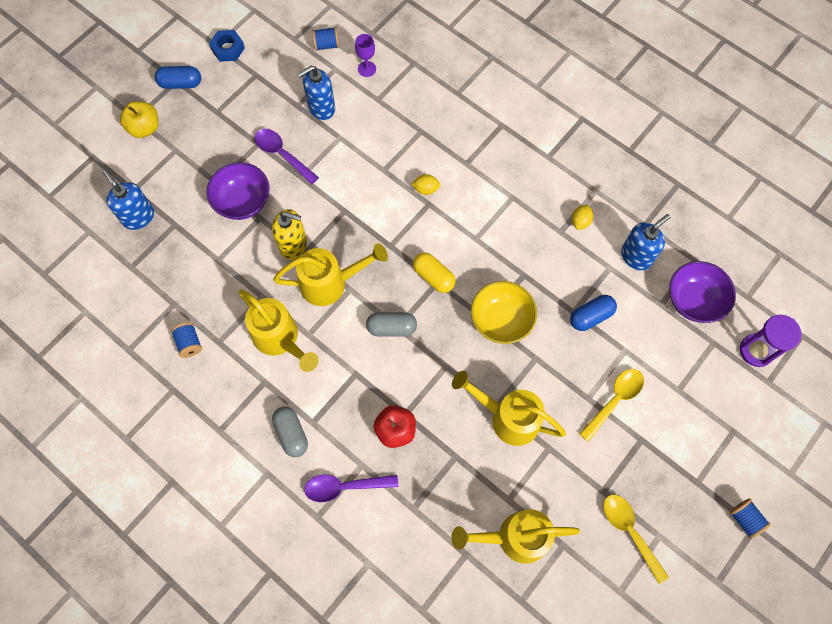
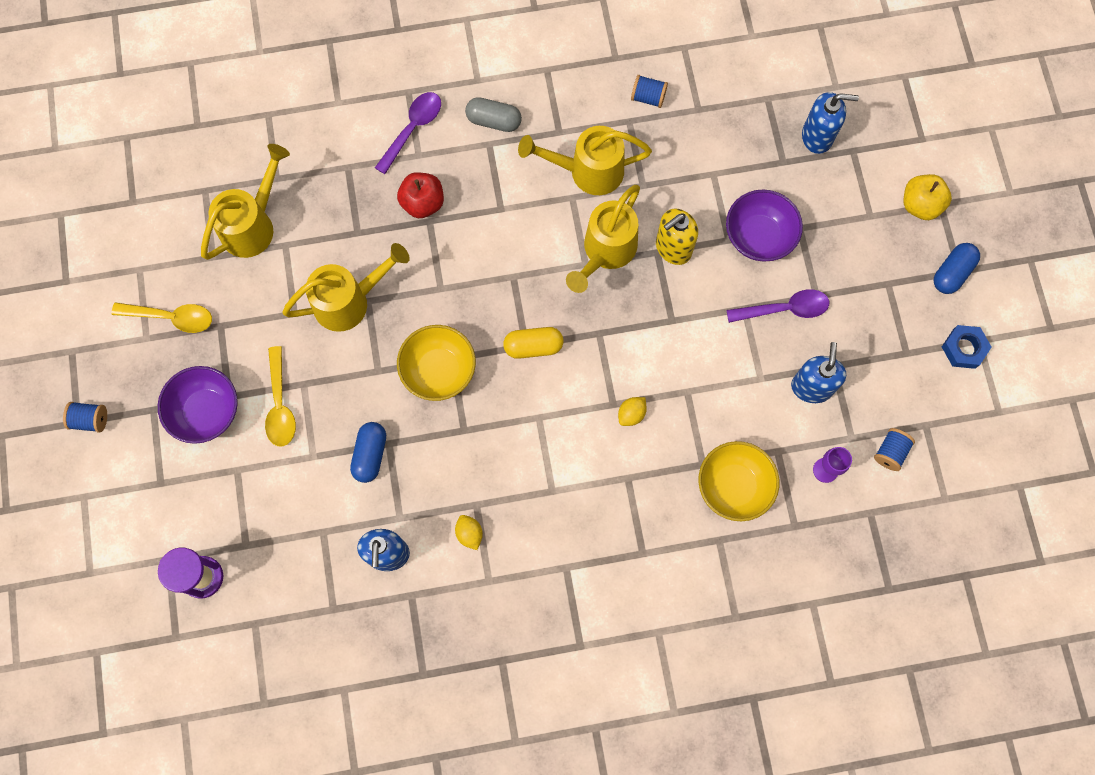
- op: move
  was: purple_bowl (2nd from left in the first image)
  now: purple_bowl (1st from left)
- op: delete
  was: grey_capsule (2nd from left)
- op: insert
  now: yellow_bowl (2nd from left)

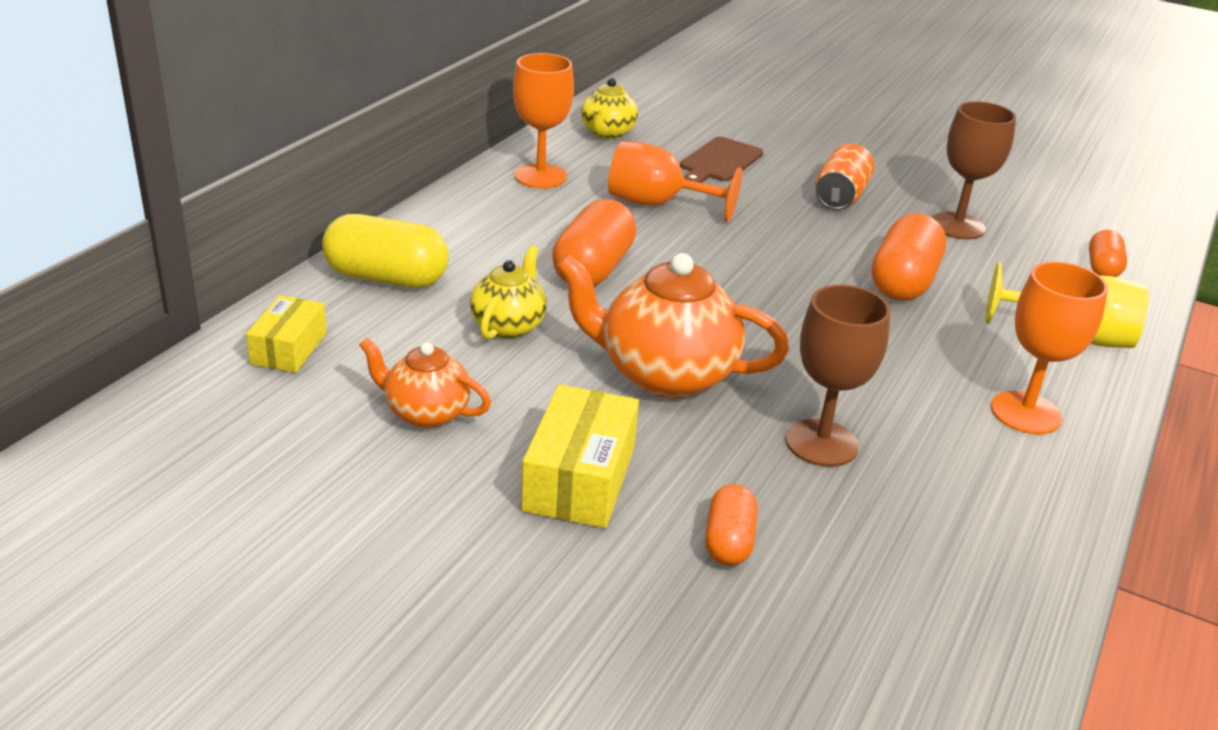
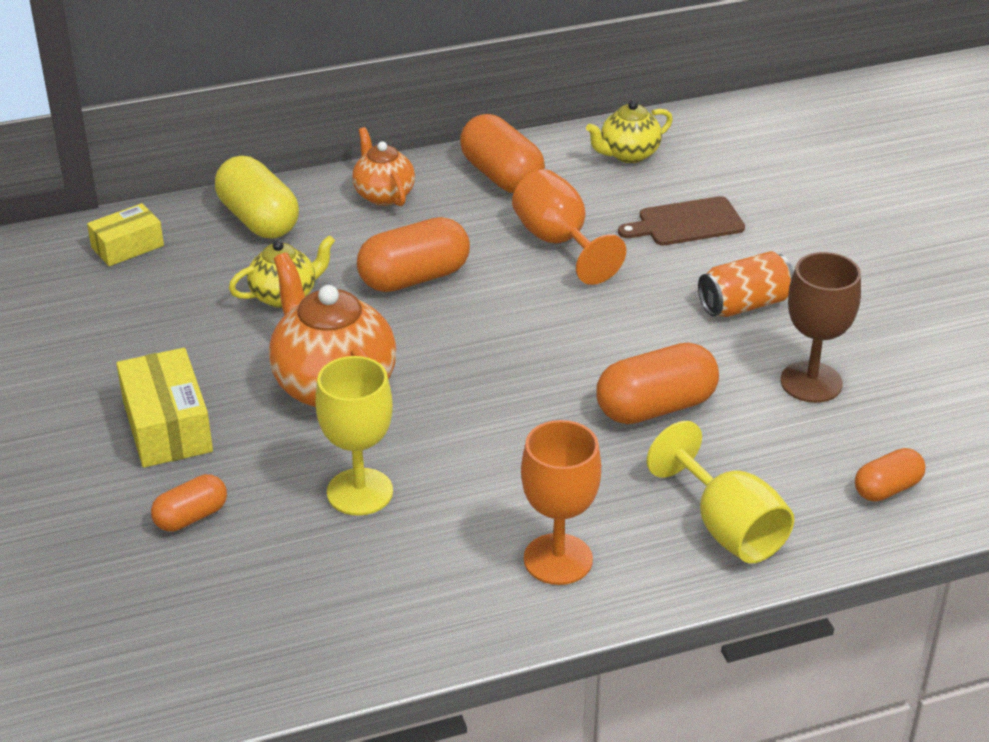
- op: replace
  was: orange_goblet (1st from left)
  now: orange_capsule (3rd from left)
- op: recolor
  was: brown_goblet (1st from left)
  now: yellow_goblet (1st from left)
- op: move
  was: orange_teapot (1st from left in the first image)
  now: orange_teapot (2nd from left)
- op: rotate
  was: yellow_box (2nd from left)
  clockwise: -75

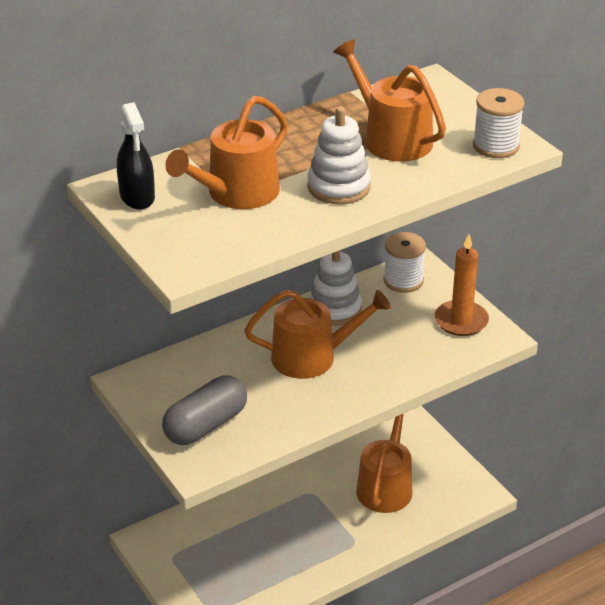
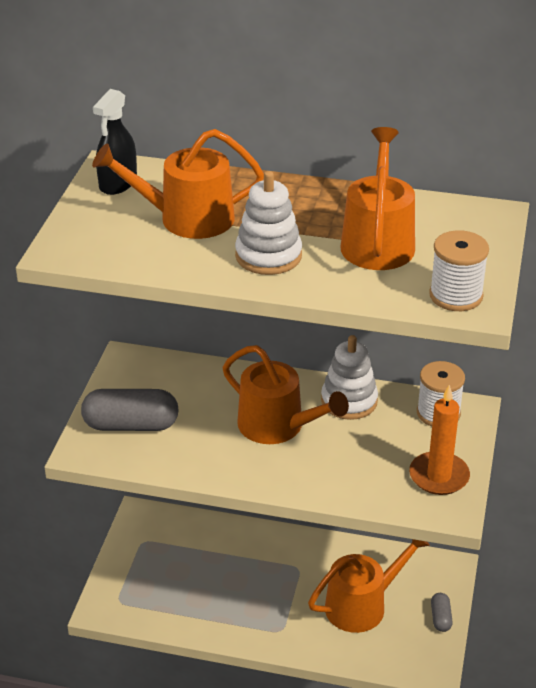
- op: insert
  now: grey_capsule (2nd from left)

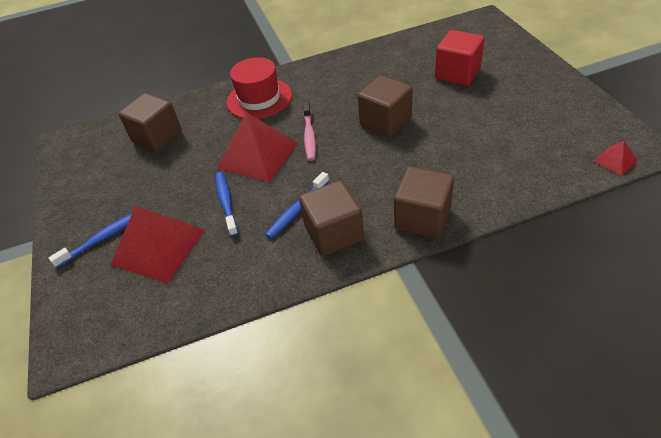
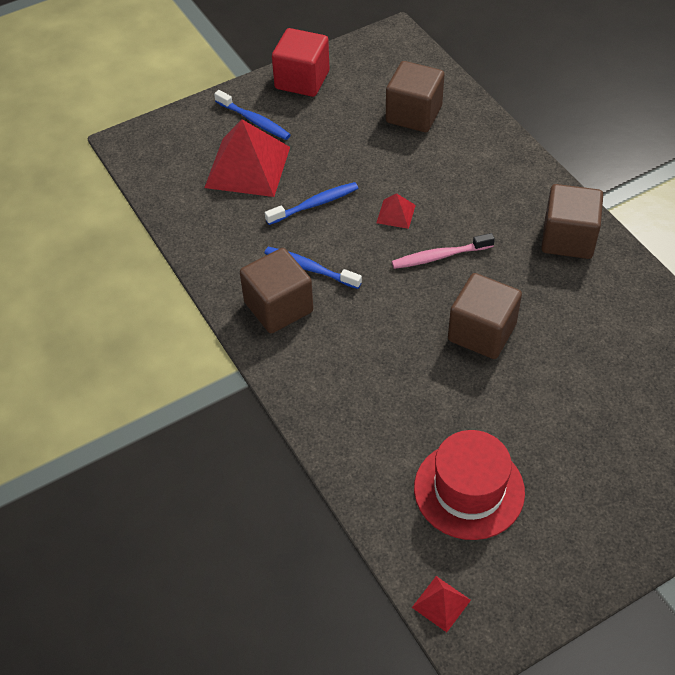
- op: move
  was: red_cube
- op: move
  was: red_hat
- op: resize
  was: red_pyramid (2nd from left)
  ratio: 0.45
- op: move
  was: brown_cube (4th from left)

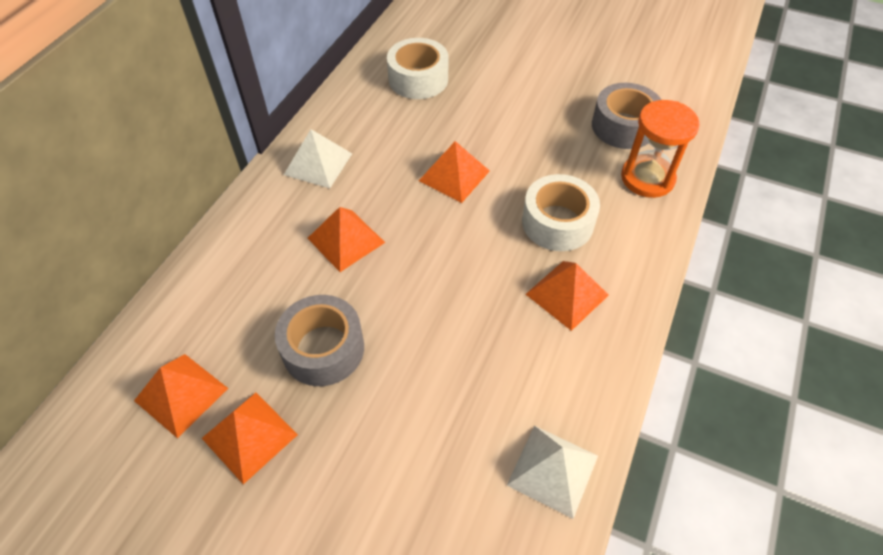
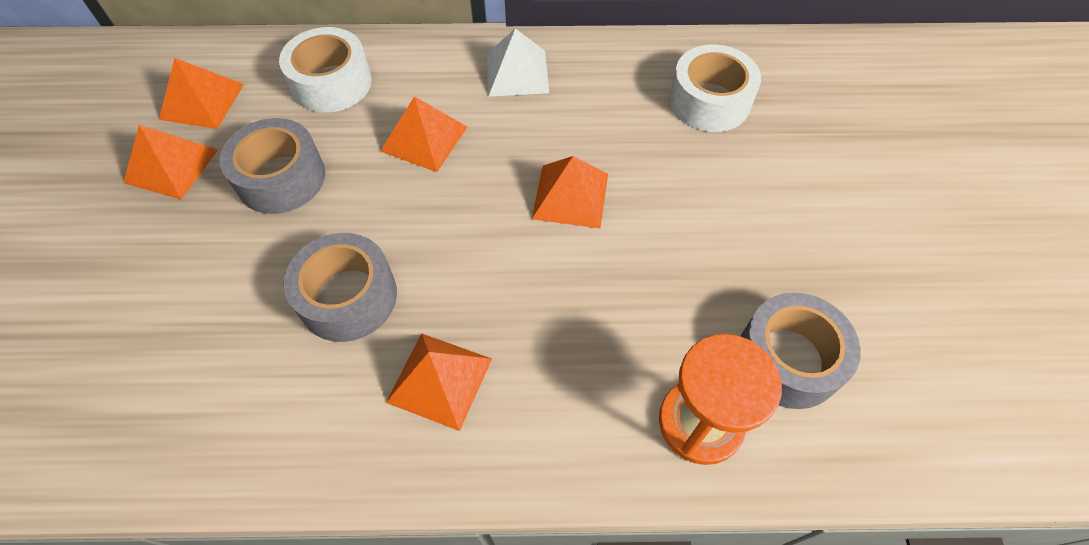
- op: move
  was: white_tape (2nd from left in the first image)
  now: white_tape (1st from left)
- op: delete
  was: white_pyramid (2nd from left)
- op: insert
  now: grey_tape (2nd from left)

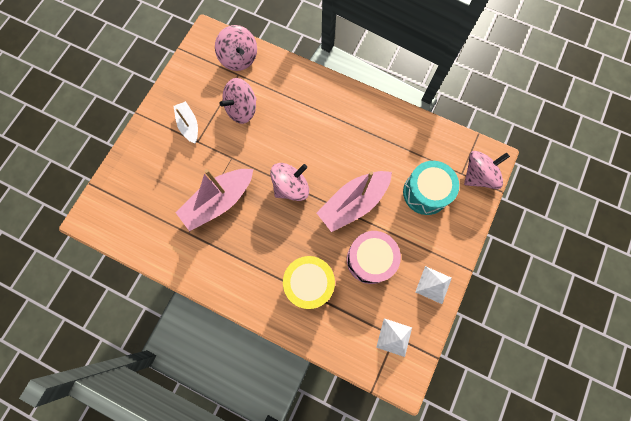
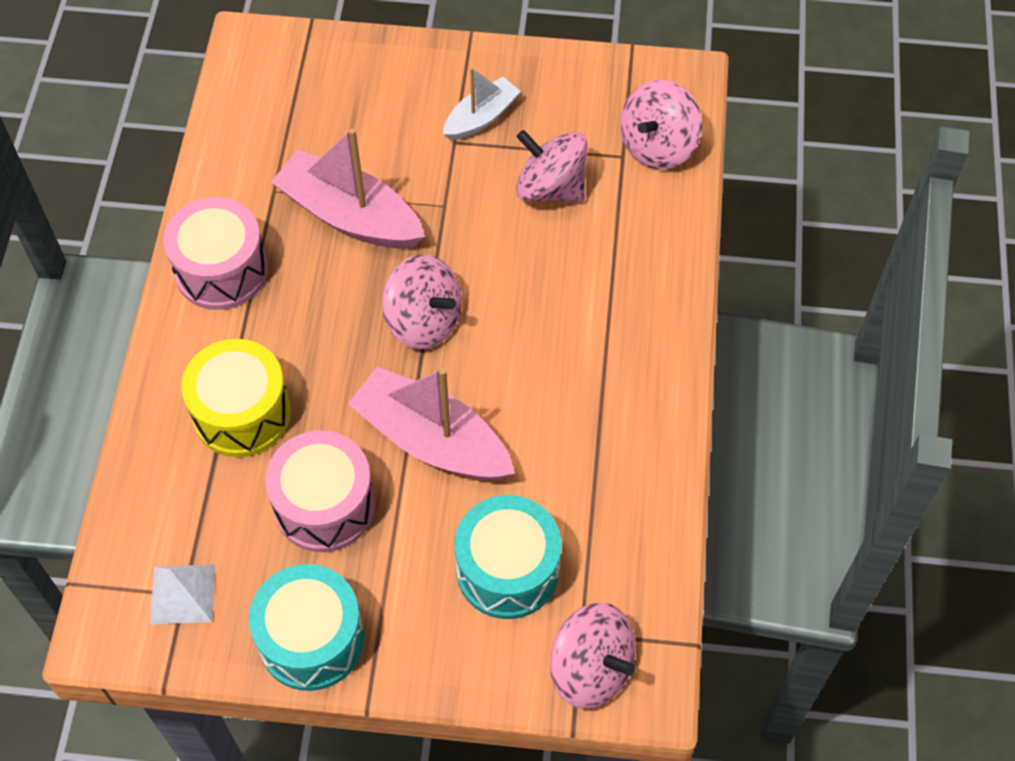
- op: replace
  was: white_pyramid (2nd from left)
  now: turquoise_drum (1st from left)
- op: insert
  now: pink_drum (1st from left)

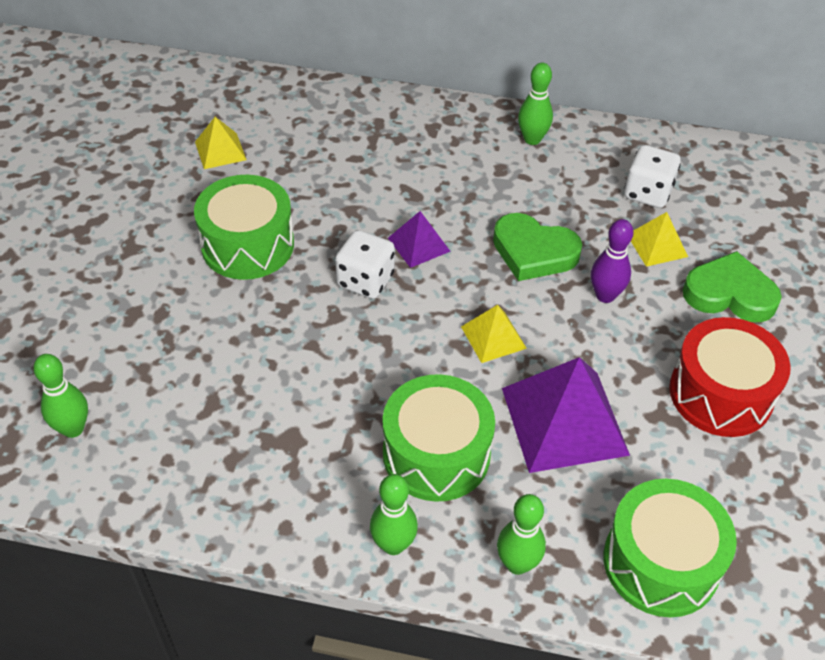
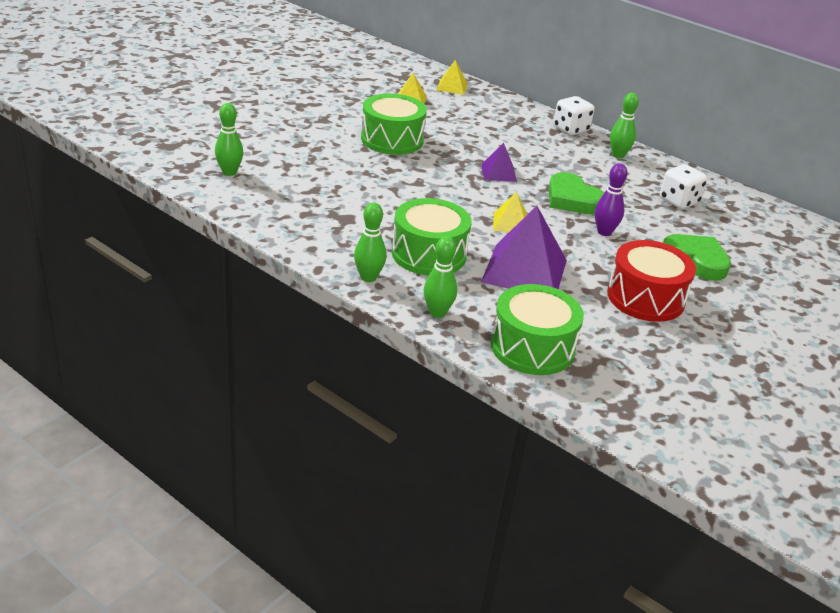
- op: move
  was: yellow_pyramid (3rd from left in the first image)
  now: yellow_pyramid (2nd from left)
- op: move
  was: white_dice (1st from left)

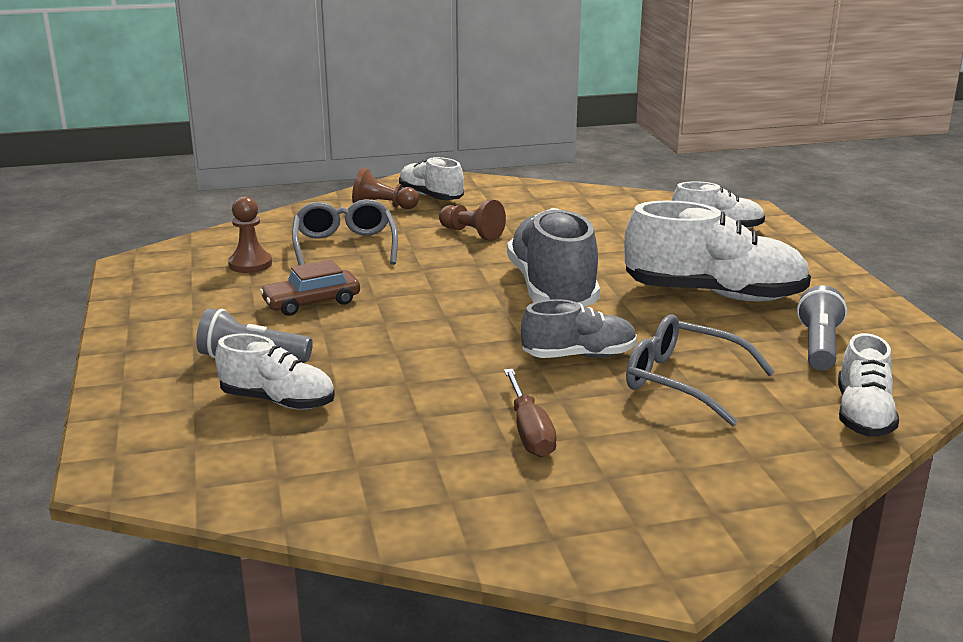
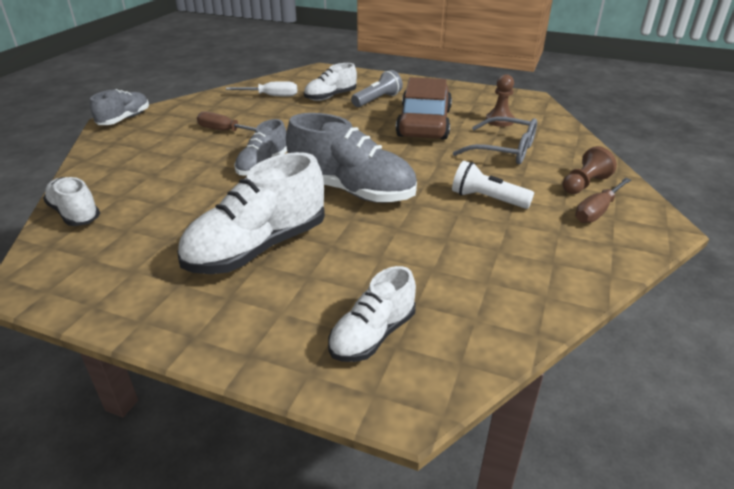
- op: replace
  was: white_shoe (2nd from left)
  now: brown_screwdriver (2nd from left)
- op: replace
  was: brown_pawn (3rd from left)
  now: white_flashlight
- op: resize
  was: brown_car
  ratio: 1.86
- op: delete
  was: grey_flashlight (2nd from left)
- op: delete
  was: grey_glasses (2nd from left)
- op: insert
  now: white_screwdriver
- op: insert
  now: grey_shoe (1st from left)

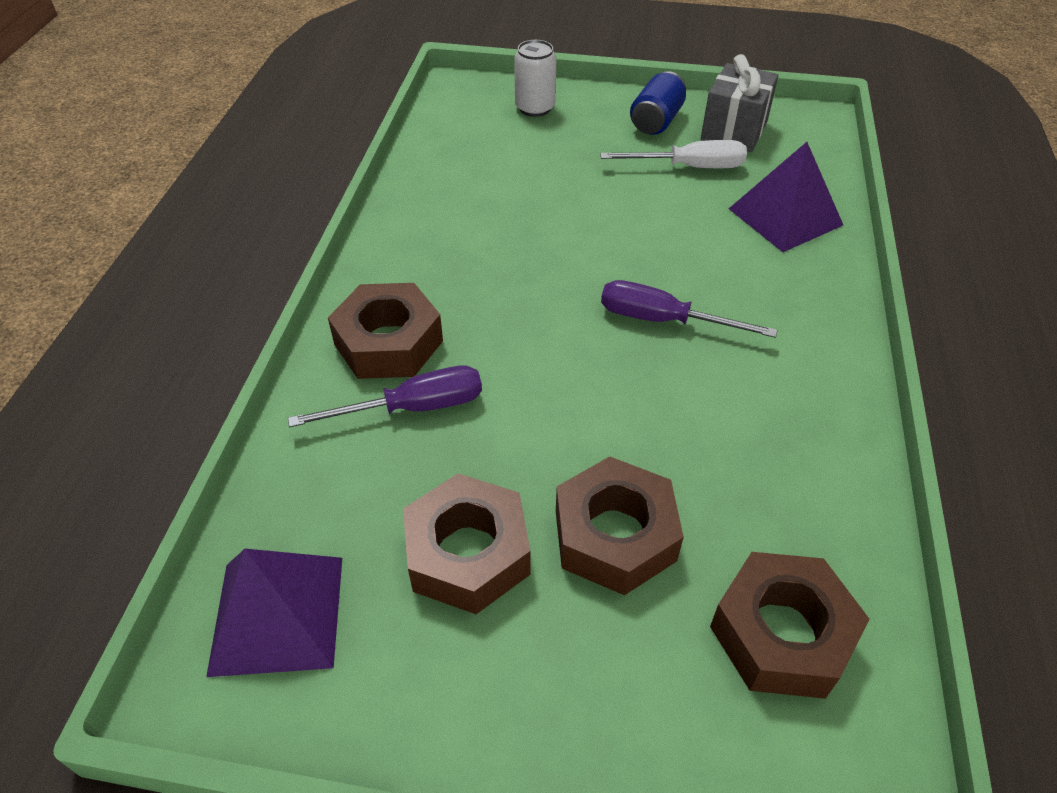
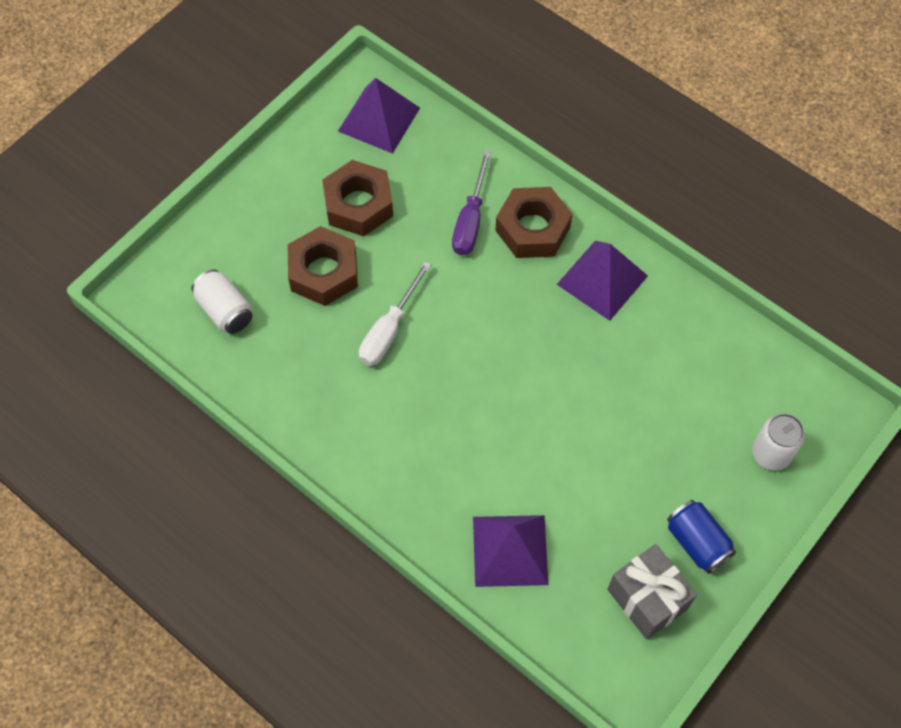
- op: move
  was: white_screwdriver
- op: delete
  was: purple_screwdriver (2nd from left)
- op: replace
  was: brown_nut (4th from left)
  now: white_can (1st from left)
- op: insert
  now: purple_pyramid (3rd from left)

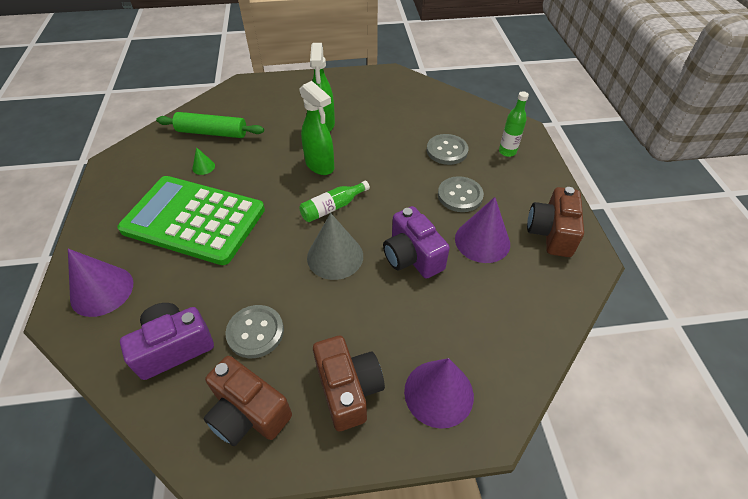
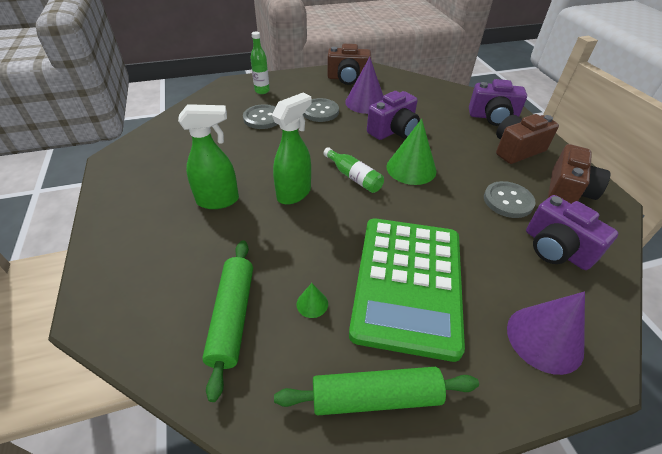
- op: recolor
  was: grey_cone
  now: green_cone (2nd from left)
- op: replace
  was: purple_cone (2nd from left)
  now: purple_camera (2nd from left)
- op: insert
  now: green_rolling_pin (2nd from left)

